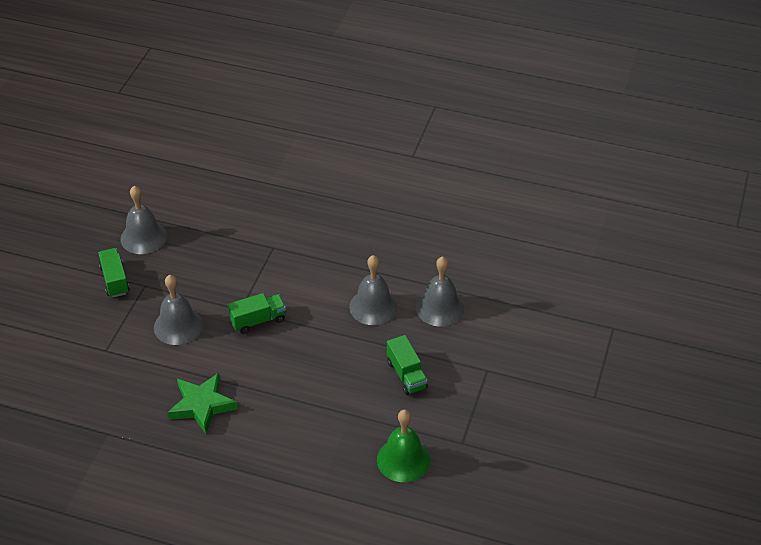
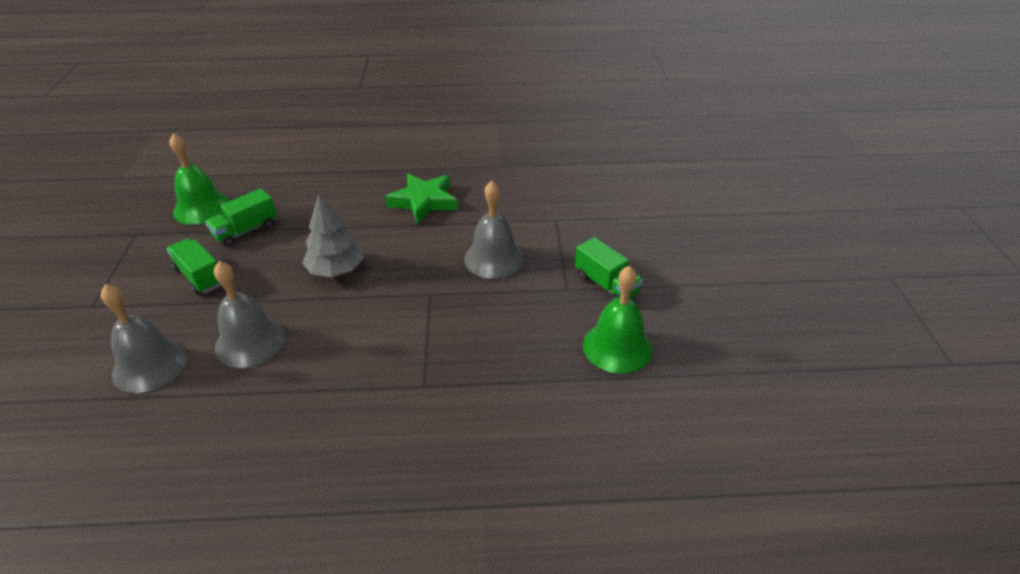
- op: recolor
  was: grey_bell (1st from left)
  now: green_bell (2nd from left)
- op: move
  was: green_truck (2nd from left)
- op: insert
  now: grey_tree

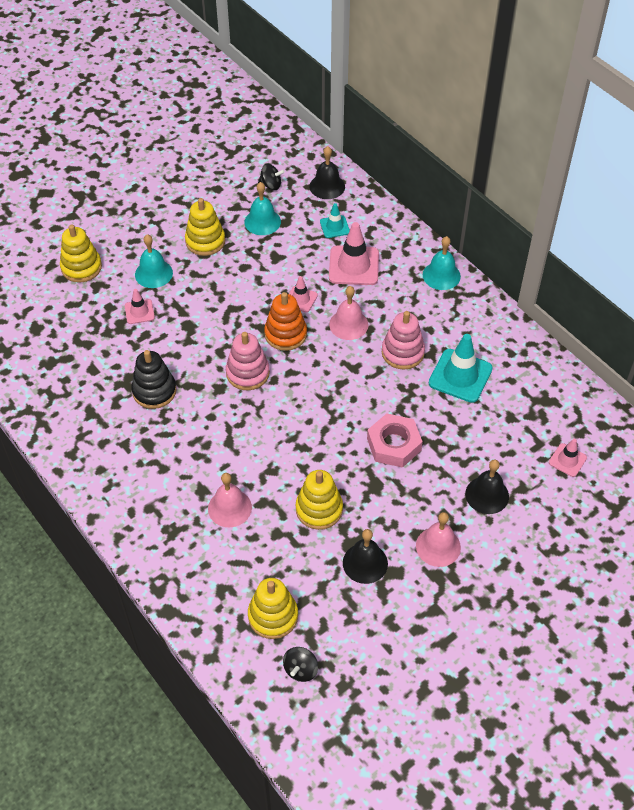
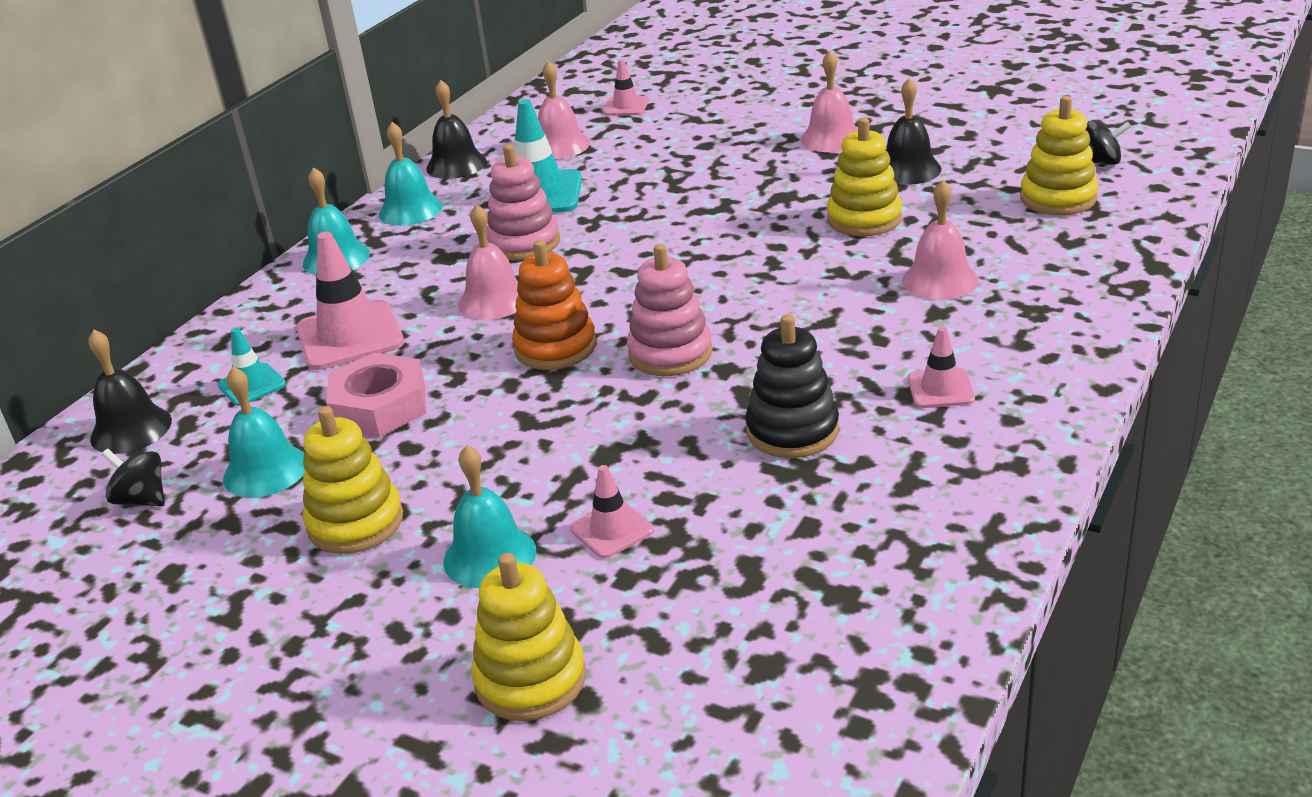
- op: rotate
  was: black_spinning_top (1st from left)
  clockwise: -45
- op: move
  was: pink_traffic_cone (2nd from left in the first image)
  now: pink_traffic_cone (4th from left)
- op: move
  was: pink_nut
- op: move
  was: black_bell (3rd from left in the first image)
  now: black_bell (2nd from left)
- op: insert
  now: pink_bell (2nd from left)
- op: insert
  now: turquoise_bell (3rd from left)

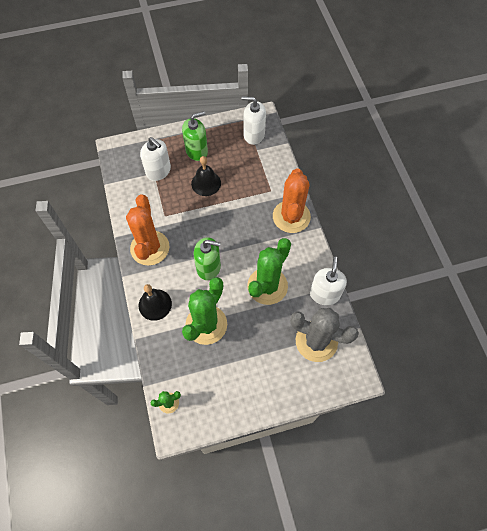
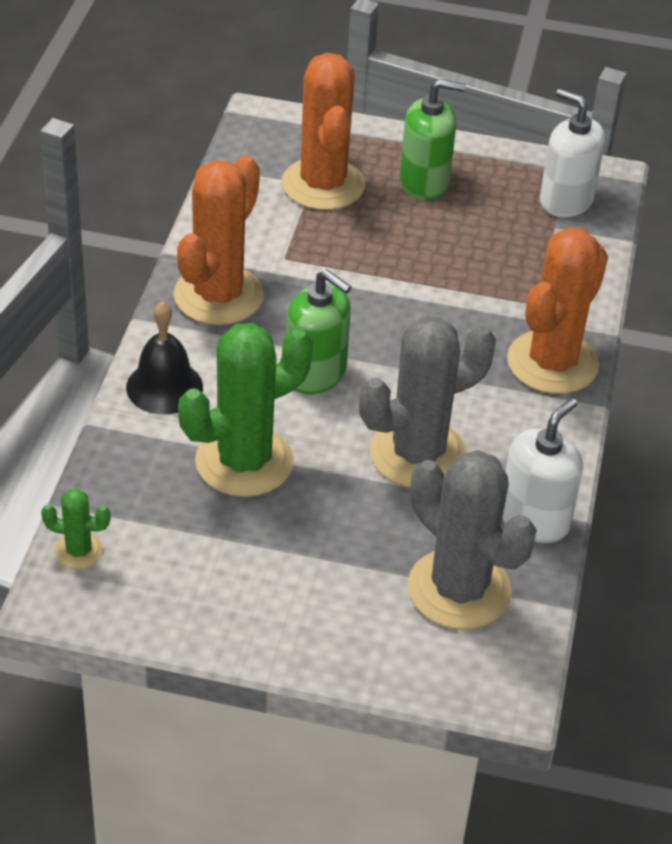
- op: replace
  was: white_soap_dispenser (1st from left)
  now: orange_cactus (2nd from left)
- op: delete
  was: black_bell (2nd from left)
- op: recolor
  was: green_cactus (3rd from left)
  now: grey_cactus (1st from left)

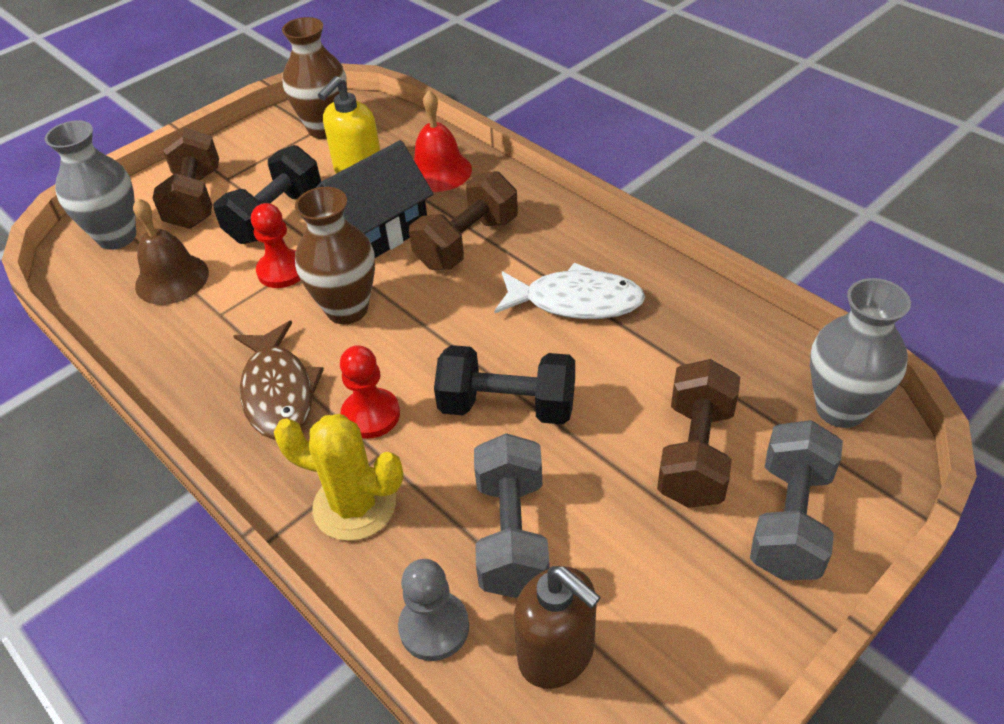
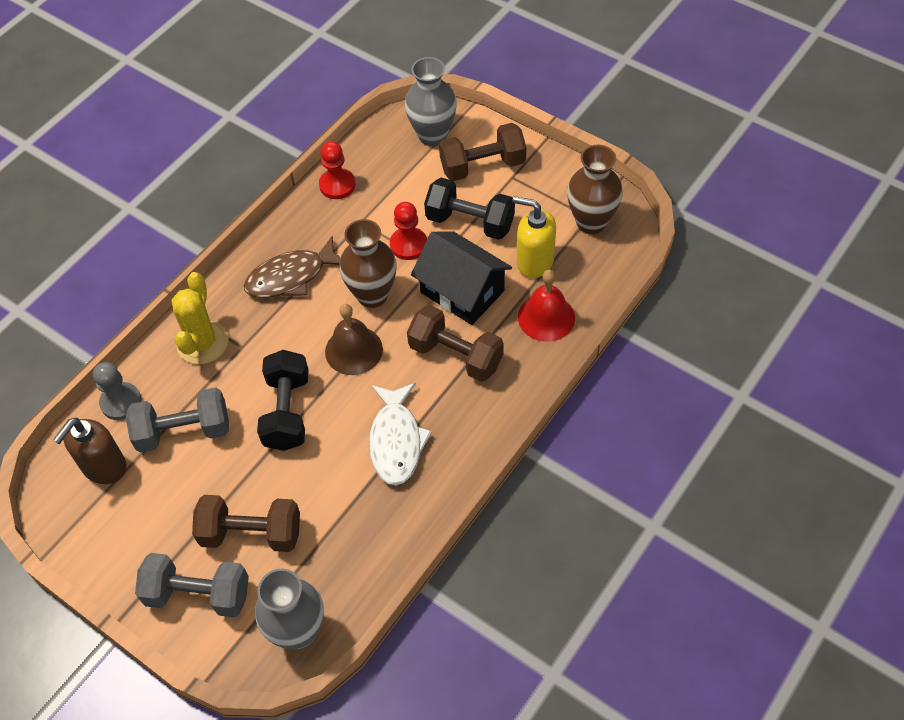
- op: move
  was: brown_bell
- op: move
  was: red_pawn (2nd from left in the first image)
  now: red_pawn (1st from left)

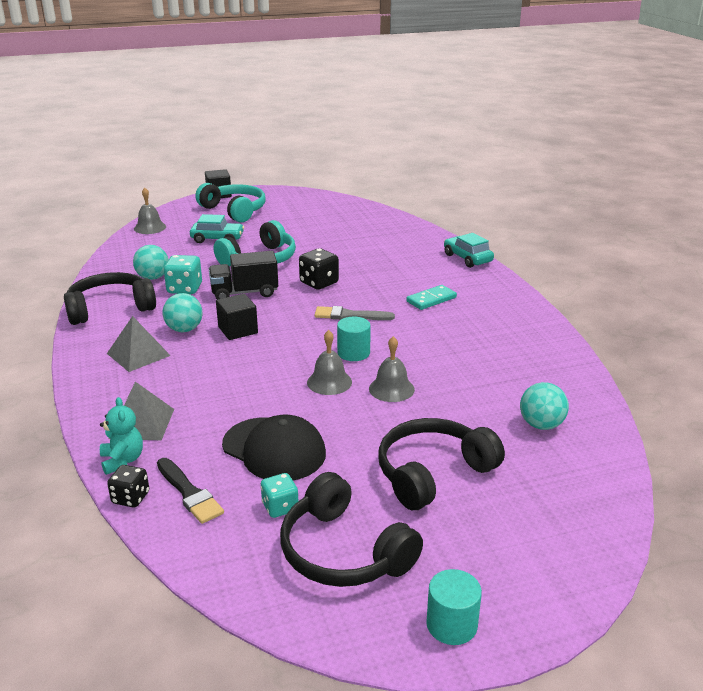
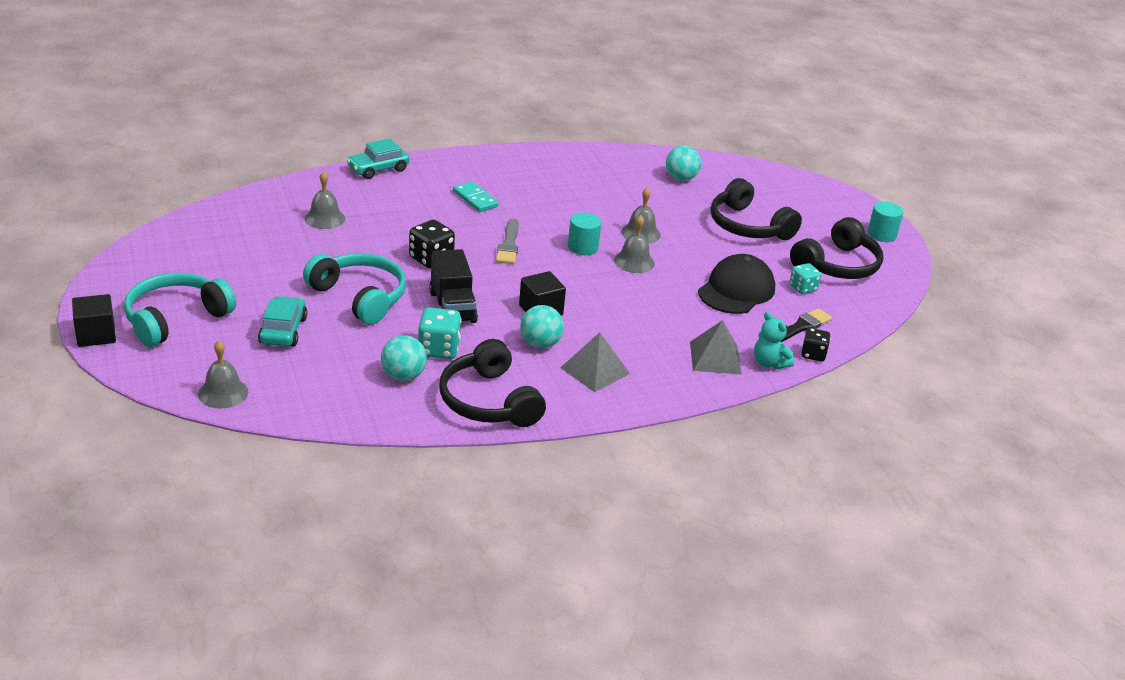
- op: rotate
  was: turquoise_teddy_bear
  clockwise: -105
- op: insert
  now: grey_bell (2nd from left)

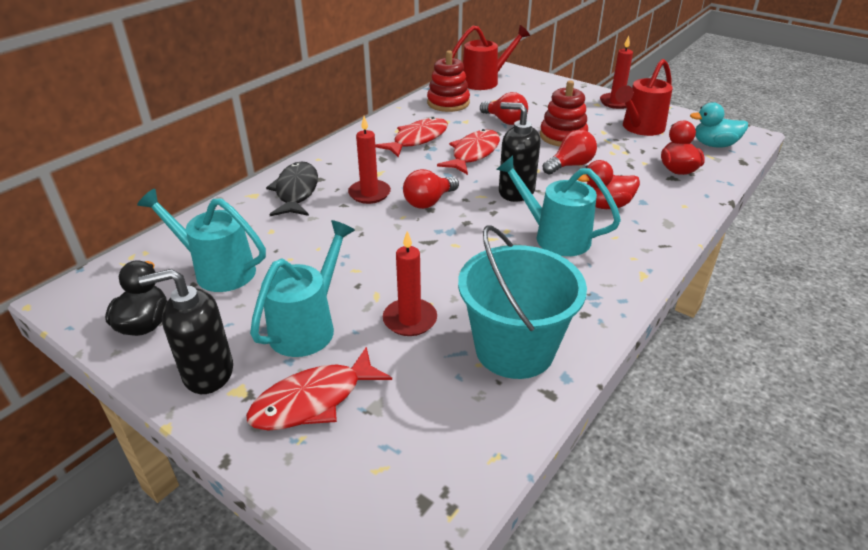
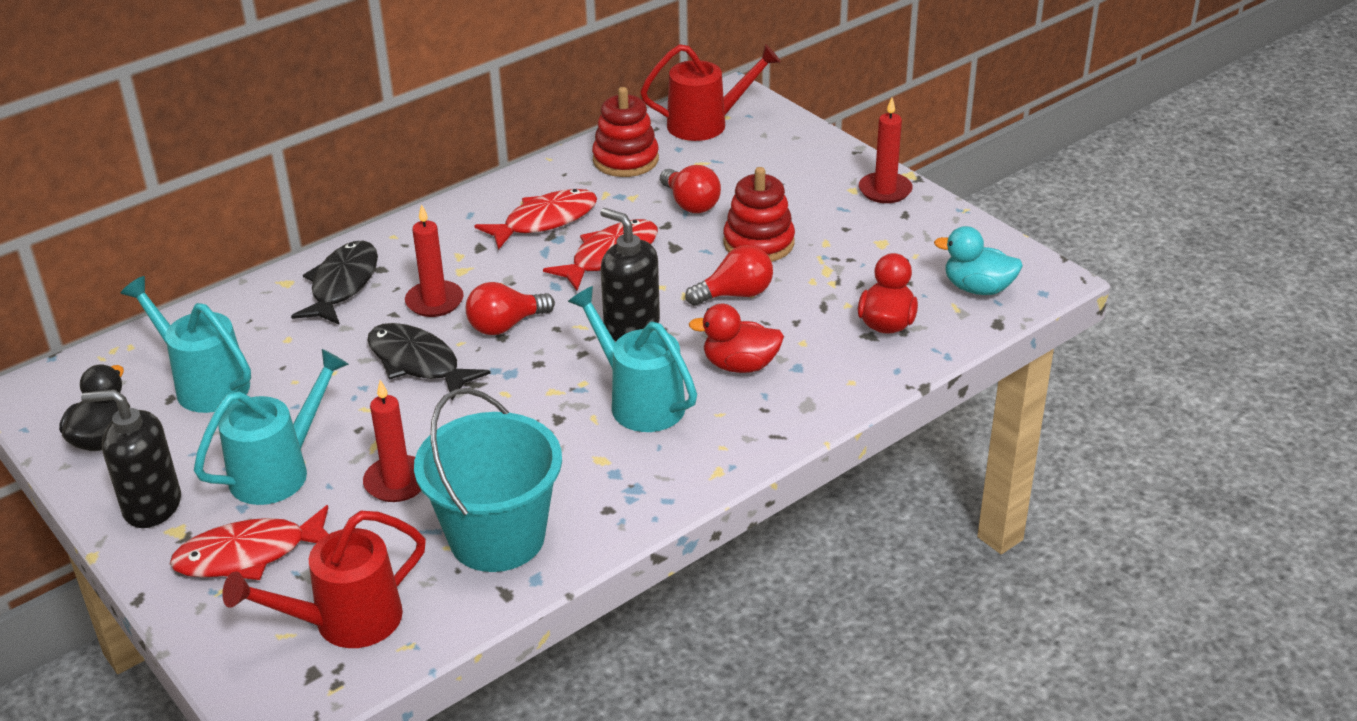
- op: move
  was: red_watering_can (2nd from left in the first image)
  now: red_watering_can (1st from left)
- op: insert
  now: black_fish (2nd from left)

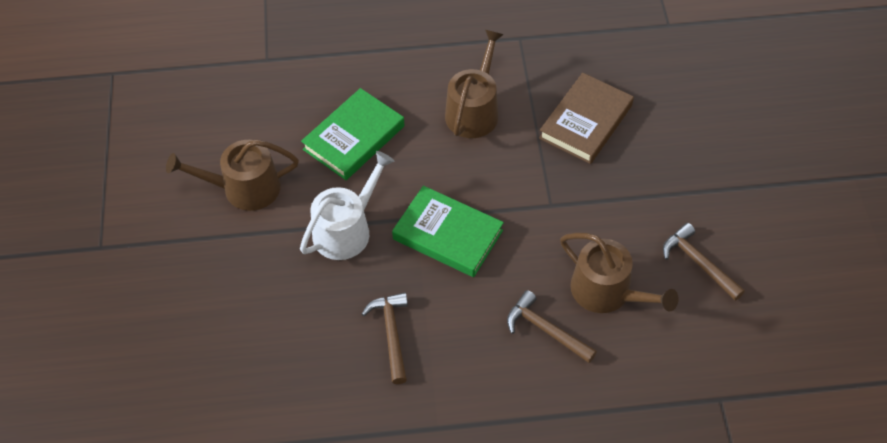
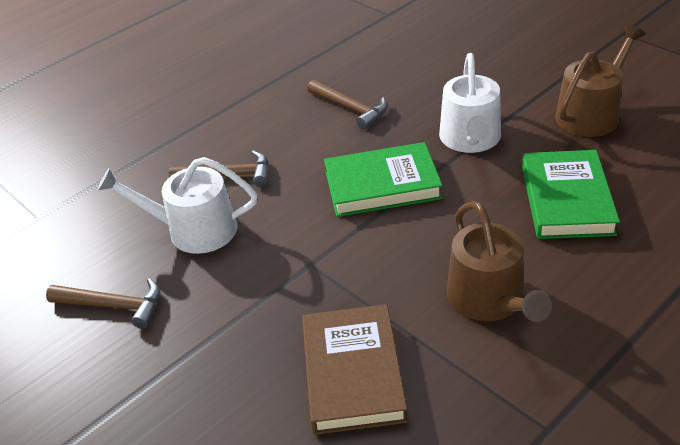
- op: recolor
  was: brown_watering_can (3rd from left)
  now: white_watering_can (1st from left)

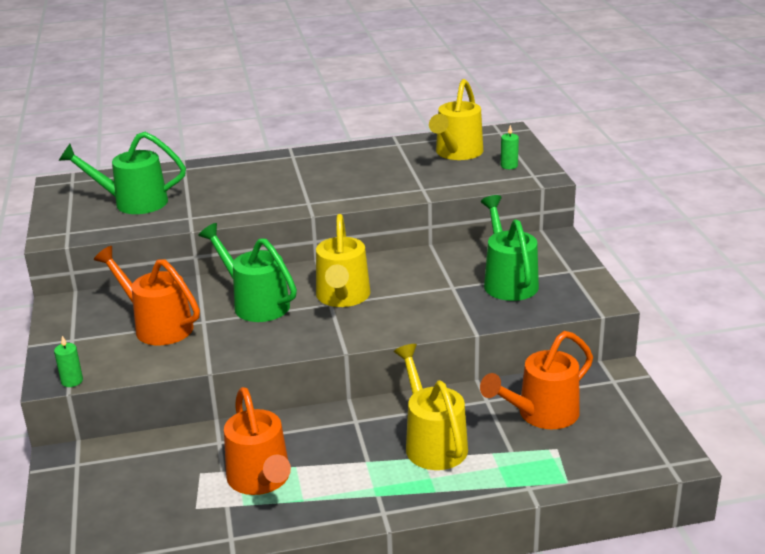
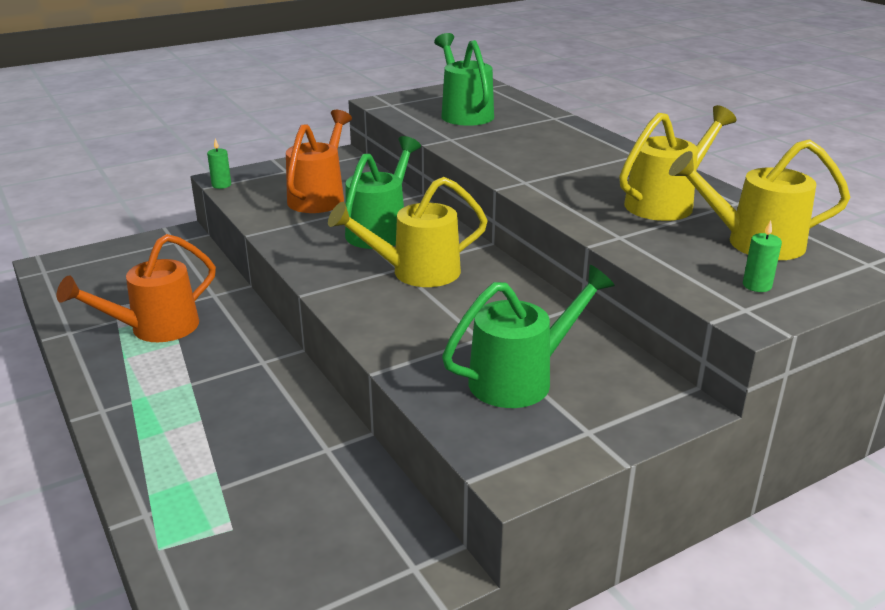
- op: delete
  was: orange_watering_can (3rd from left)
- op: move
  was: yellow_watering_can (2nd from left)

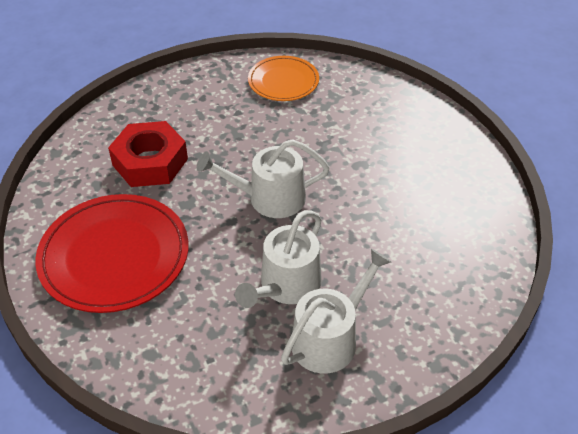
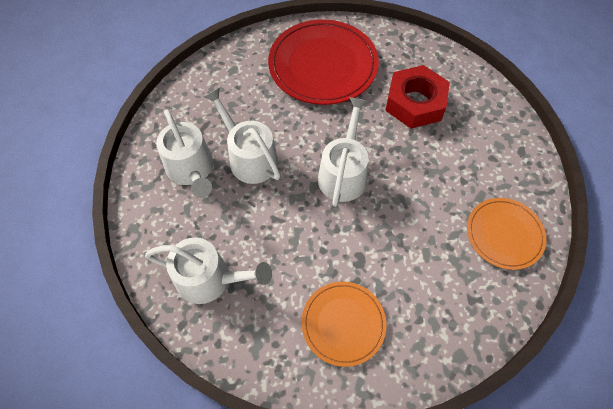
- op: insert
  now: white_watering_can (2nd from left)
- op: insert
  now: orange_plate (1st from left)

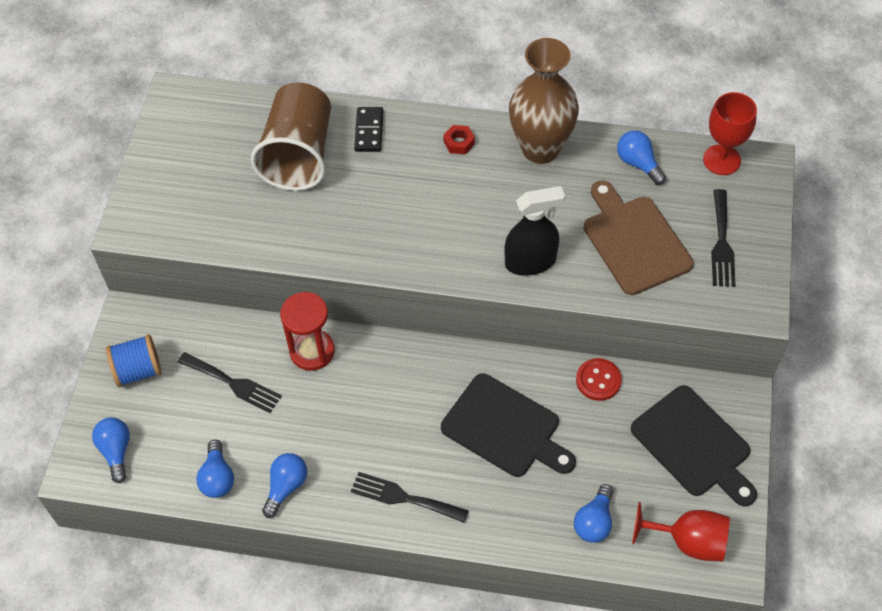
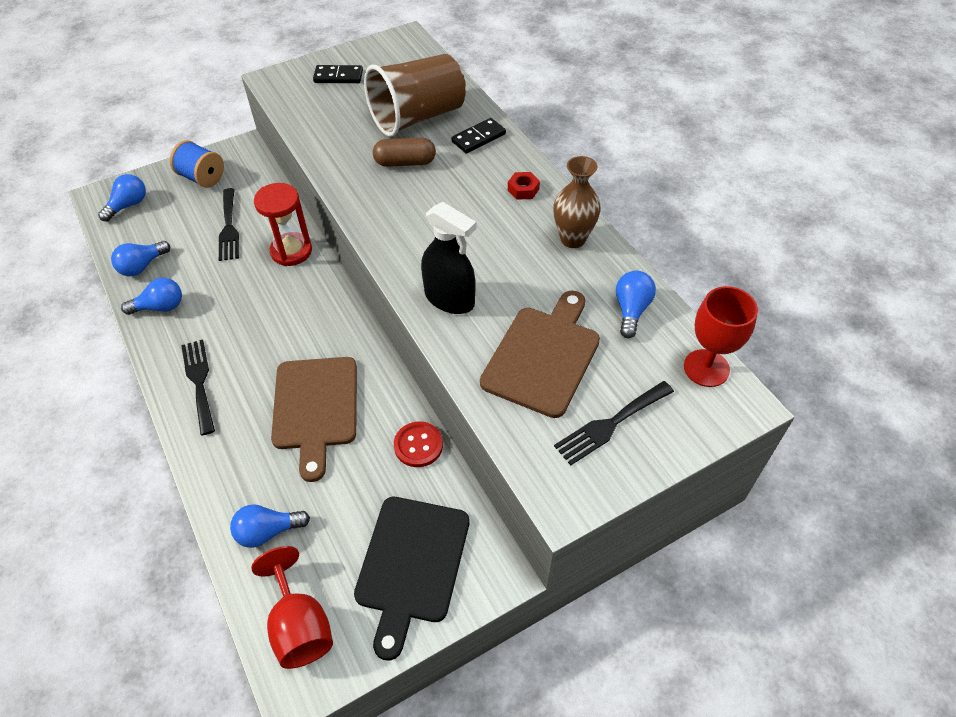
- op: resize
  was: brown_vase
  ratio: 0.63
- op: recolor
  was: black_cutting_board (1st from left)
  now: brown_cutting_board (1st from left)
- op: insert
  now: black_domino (1st from left)
- op: insert
  now: brown_capsule

